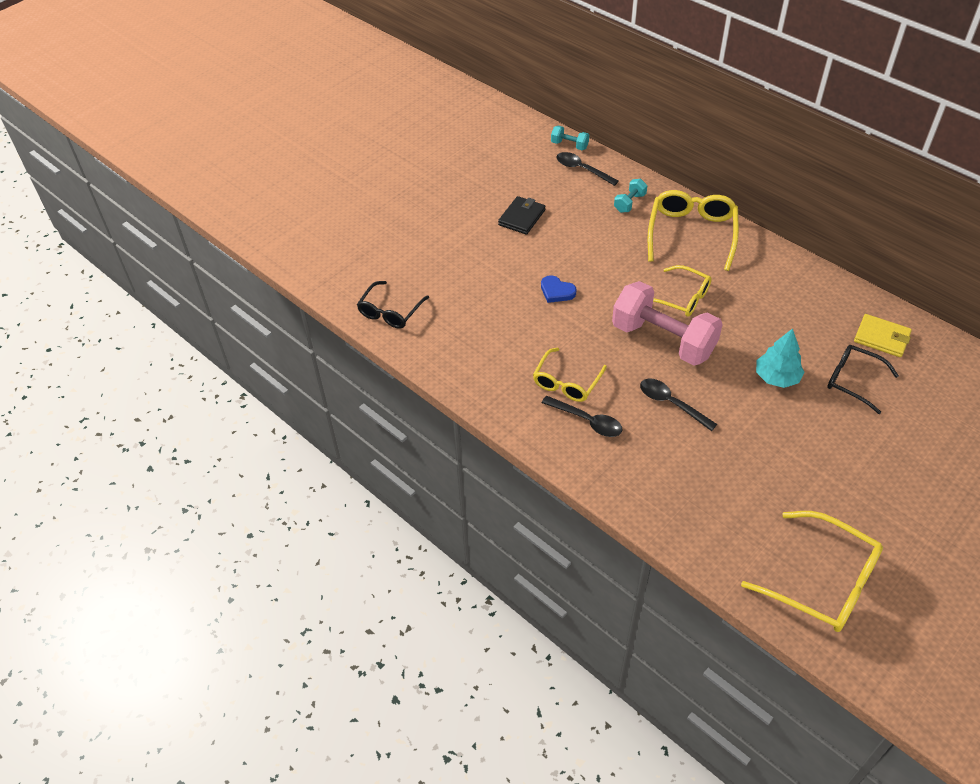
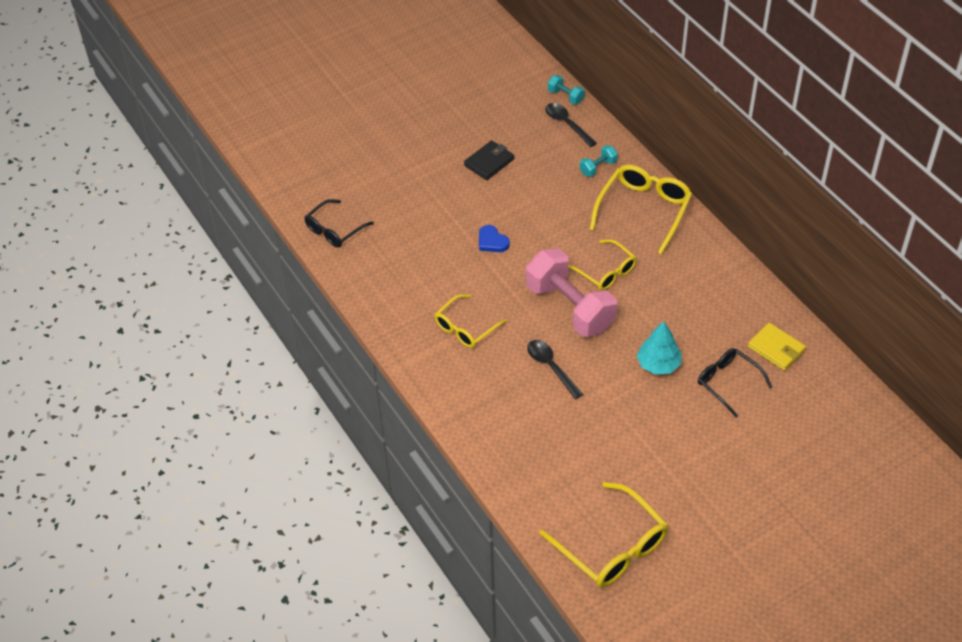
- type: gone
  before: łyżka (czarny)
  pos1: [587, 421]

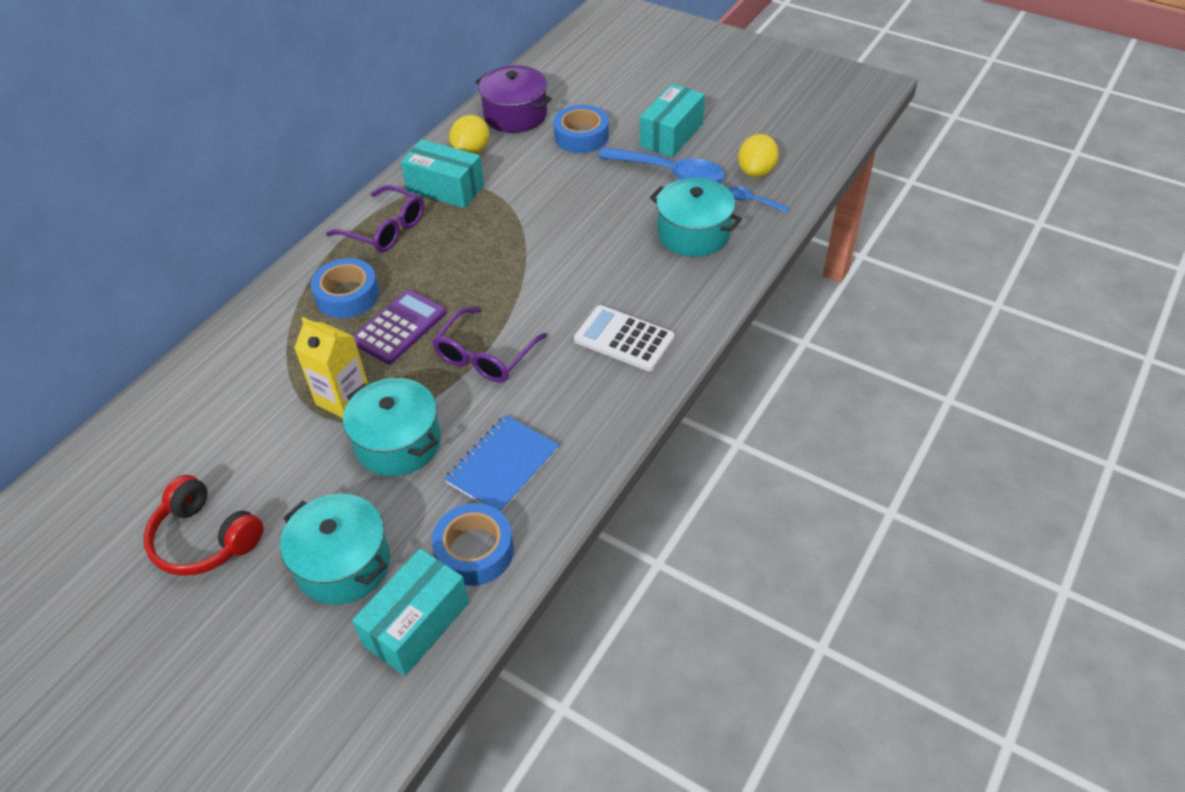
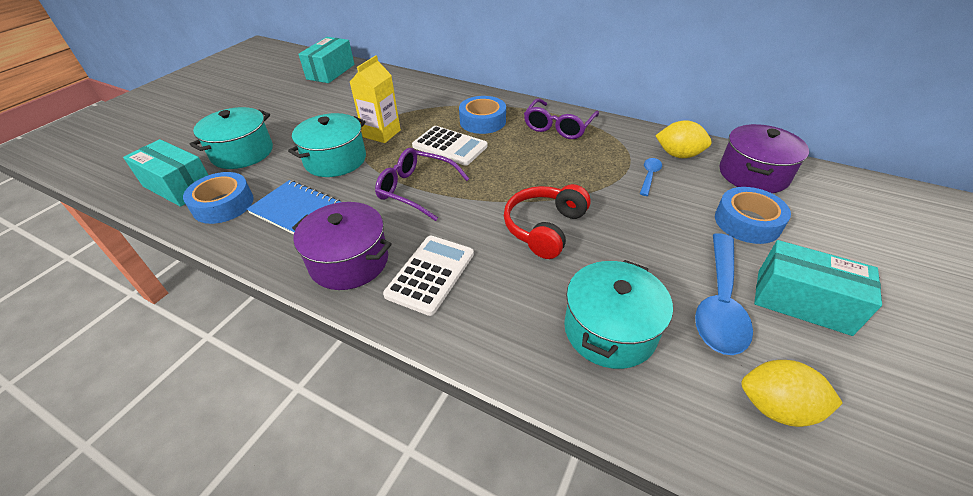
- type: new
  after: garnek (fioletowy)
  pos2: [349, 261]
- type: shifted
  before: pudełko (turkusowy)
  pos1: [445, 188]
  pos2: [331, 72]
- type: repainted
  before: kalkulator (fioletowy)
  after: kalkulator (biały)
  pos1: [399, 327]
  pos2: [449, 146]
- type: shifted
  before: słuchawki (czerwony)
  pos1: [204, 539]
  pos2: [544, 228]
- type: shifted
  before: łyżka (niebieski)
  pos1: [752, 201]
  pos2: [649, 176]

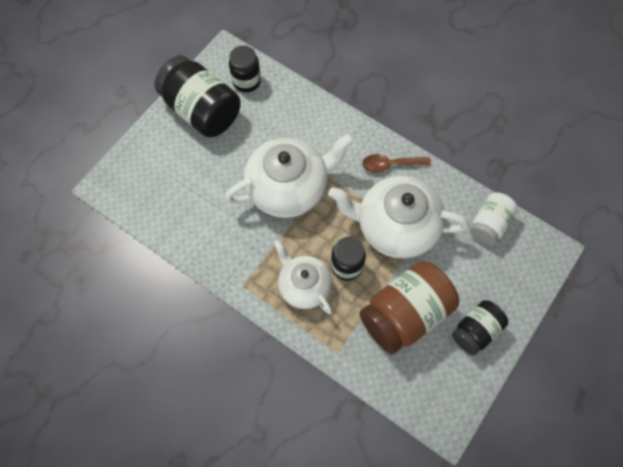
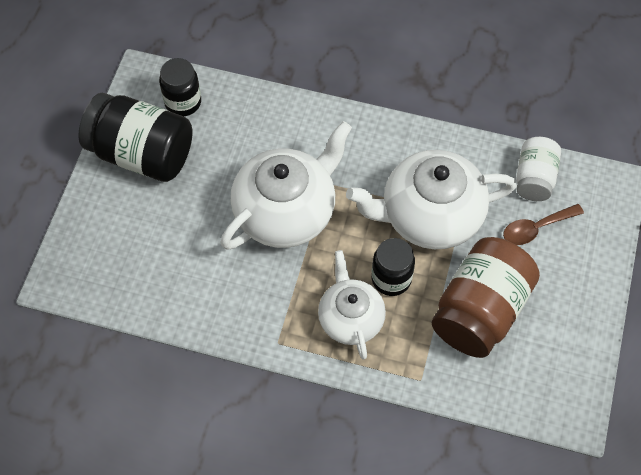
- type: rotated
  before: imbryk (biały)
  pos1: [304, 286]
  pos2: [350, 318]
  turn: 45
- type: shifted
  before: łyżka (brązowy)
  pos1: [390, 165]
  pos2: [536, 228]
- type: gone
  before: słoik (czarny)
  pos1: [476, 331]

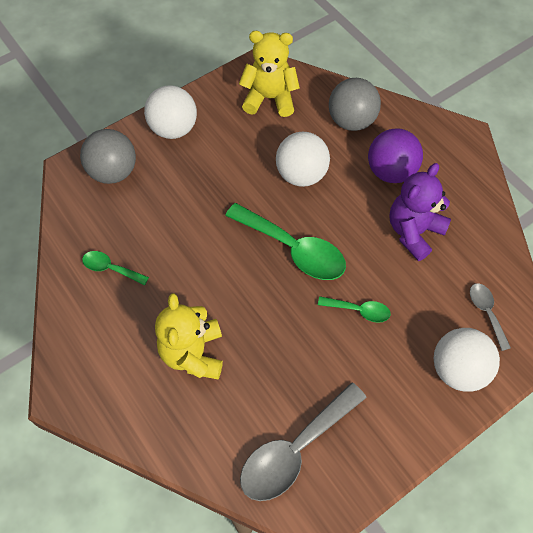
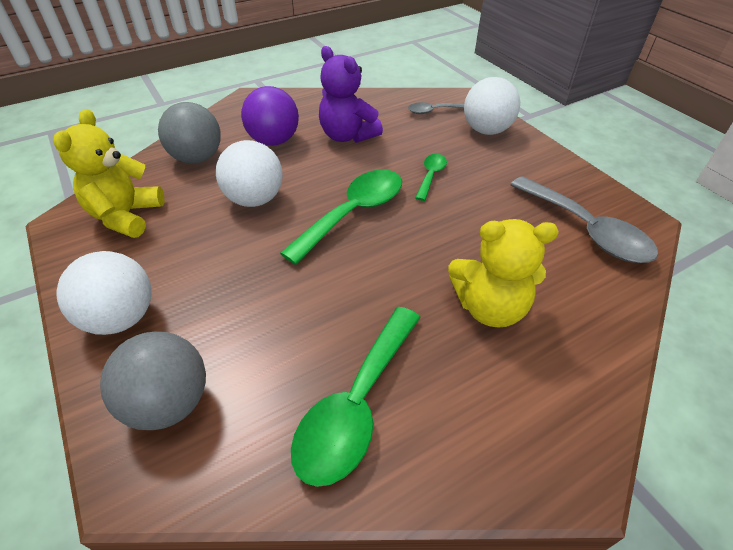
- type: scaled
  before: łyżka (zielony)
  pos1: [110, 268]
  pos2: [356, 405]
  scale: 1.96

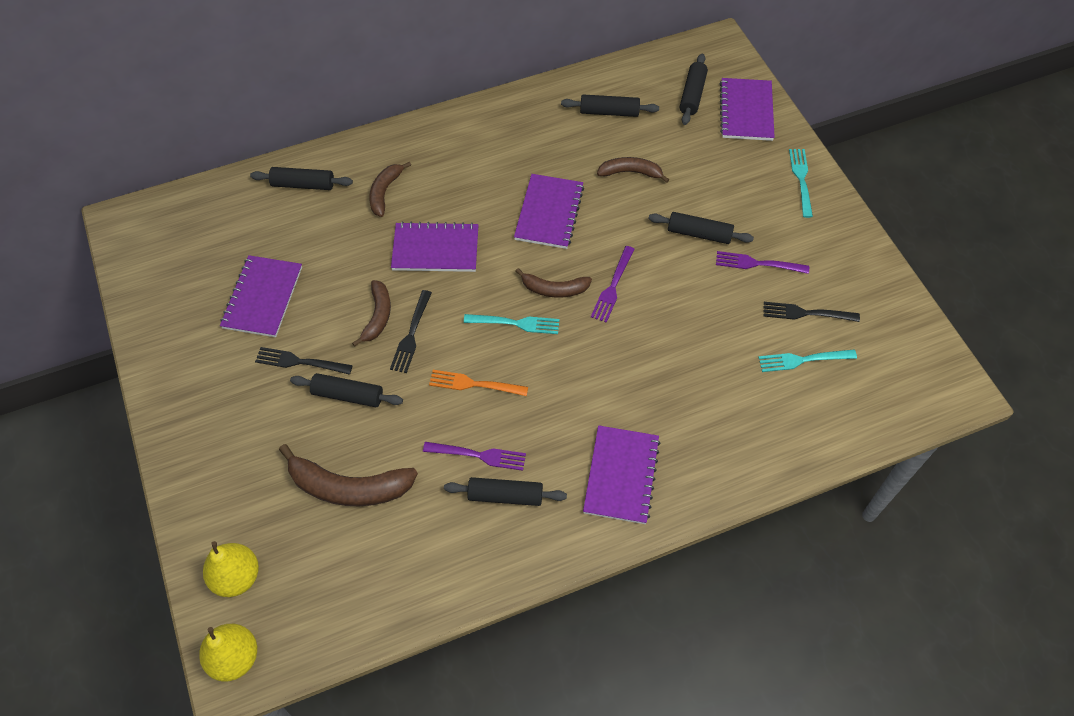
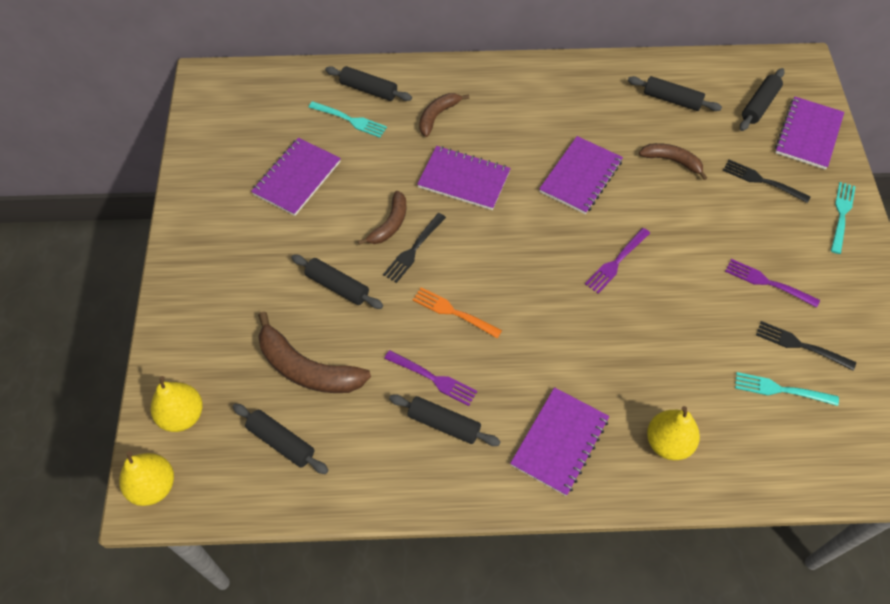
- type: shifted
  before: wałek do ciasta (czarny)
  pos1: [699, 234]
  pos2: [281, 442]
- type: shifted
  before: widelec (turkusowy)
  pos1: [516, 323]
  pos2: [350, 120]
- type: new
  after: gruszka (żółty)
  pos2: [668, 443]
- type: shifted
  before: widelec (czarny)
  pos1: [300, 362]
  pos2: [762, 181]
- type: gone
  before: banan (brązowy)
  pos1: [554, 289]

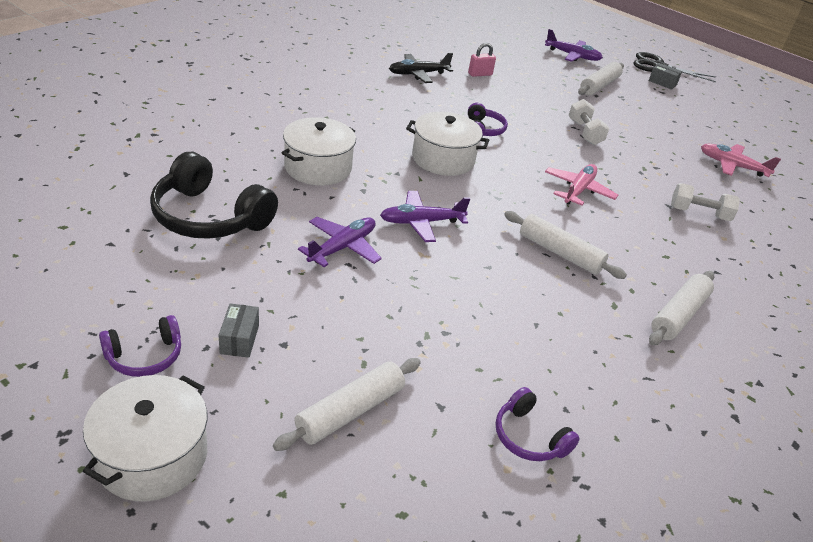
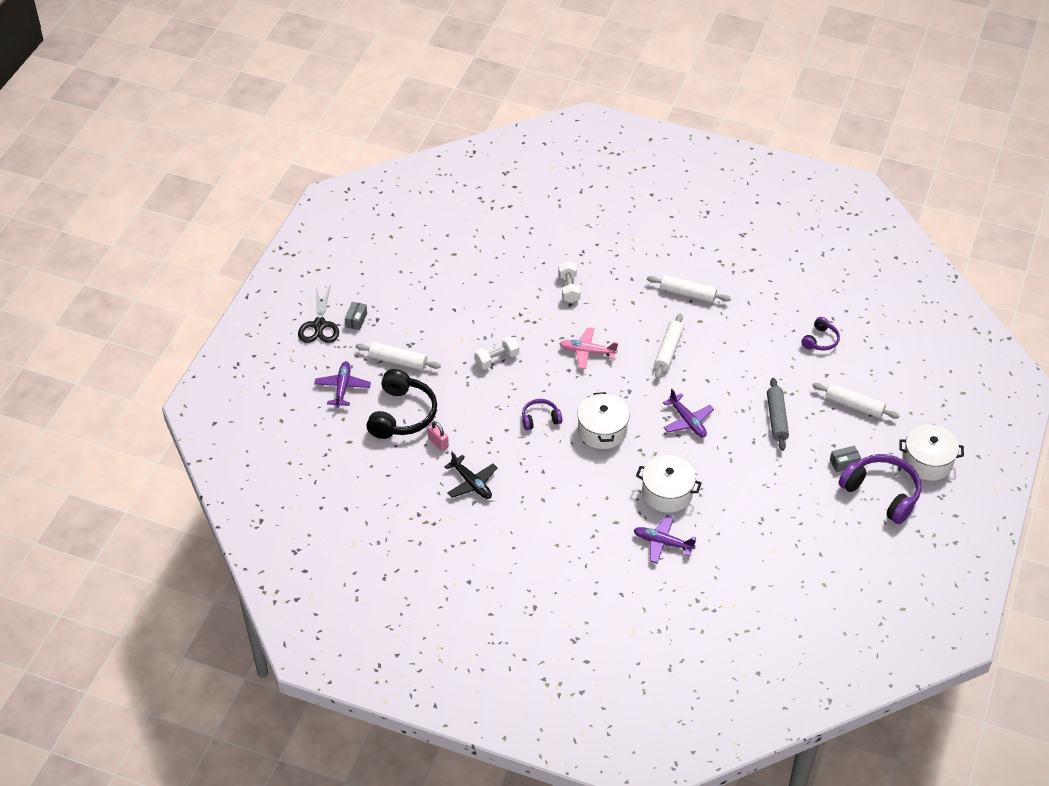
- type: shifted
  before: słuchawki (czarny)
  pos1: [209, 217]
  pos2: [402, 414]
- type: shifted
  before: samolot (fioletowy)
  pos1: [342, 247]
  pos2: [662, 543]
- type: new
  after: wałek do ciasta (szary)
  pos2: [776, 418]
- type: scaled
  before: słuchawki (fioletowy)
  pos1: [145, 356]
  pos2: [882, 493]
  scale: 1.88
- type: gone
  before: samolot (różowy)
  pos1: [732, 166]

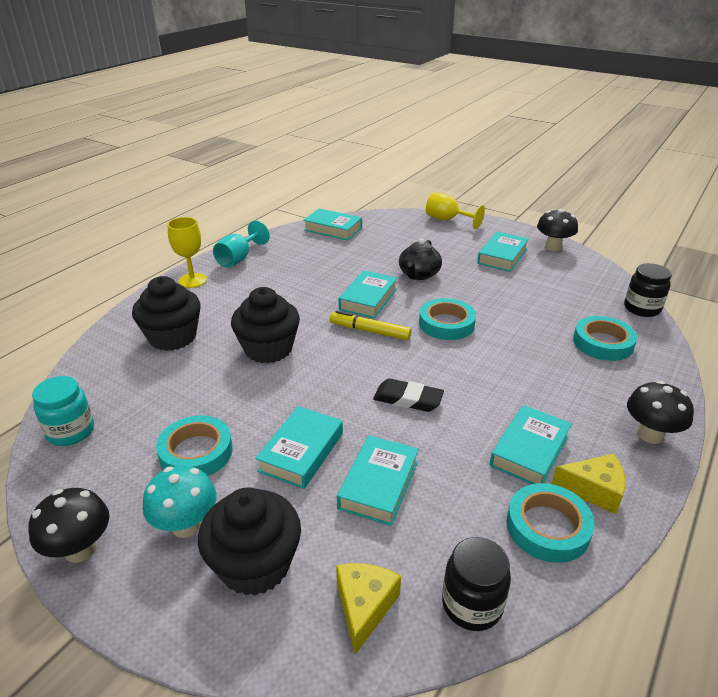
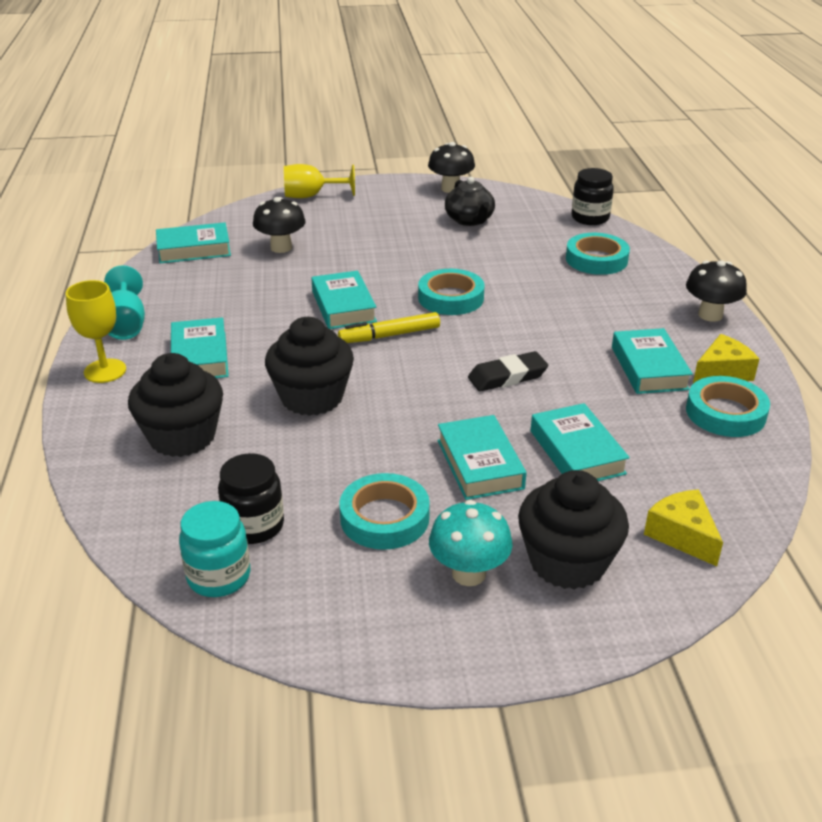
- type: shifted
  before: książka (turkusowy)
  pos1: [502, 256]
  pos2: [200, 357]
- type: shifted
  before: słoik (czarny)
  pos1: [472, 604]
  pos2: [254, 526]
- type: shifted
  before: grzyb (czarny)
  pos1: [80, 549]
  pos2: [281, 247]
- type: shifted
  before: imbryk (czarny)
  pos1: [419, 274]
  pos2: [469, 220]

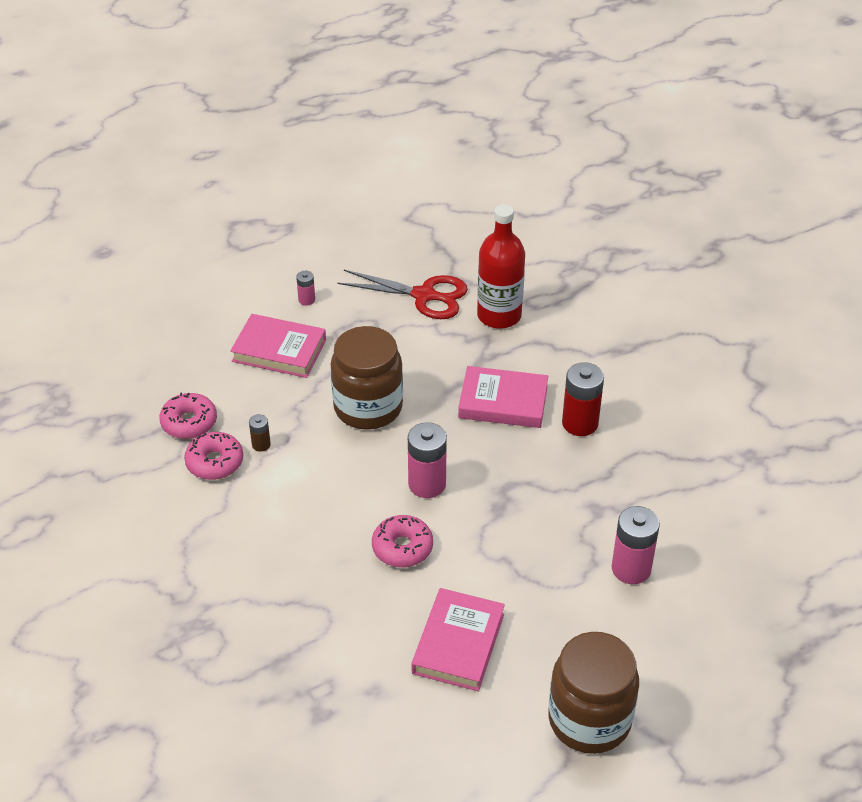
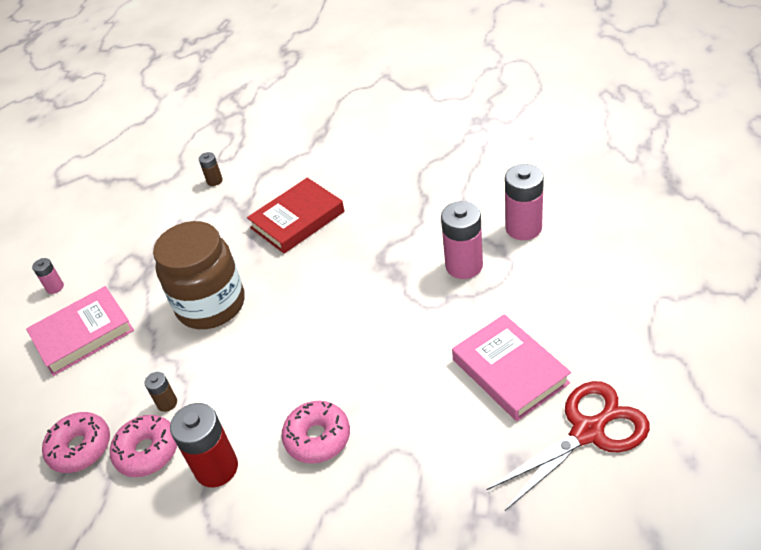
- type: shifted
  before: bateria (czerwony)
  pos1: [580, 423]
  pos2: [216, 468]
- type: swapped
  before: butelka (czerwony)
  after: bateria (brązowy)
  pos1: [499, 315]
  pos2: [214, 181]
- type: repainted
  before: książka (różowy)
  after: książka (czerwony)
  pos1: [503, 402]
  pos2: [297, 220]
- type: shifted
  before: donut (różowy)
  pos1: [402, 548]
  pos2: [317, 438]
- type: shifted
  before: bateria (różowy)
  pos1: [427, 484]
  pos2: [464, 266]
- type: shifted
  before: nożyczki (czerwony)
  pos1: [424, 295]
  pos2: [587, 432]
- type: gone
  before: słoik (brązowy)
  pos1: [589, 720]

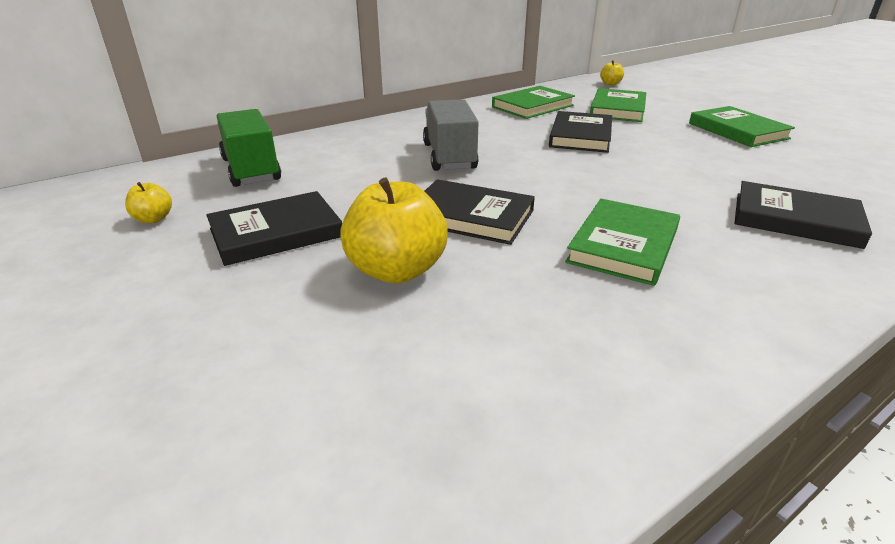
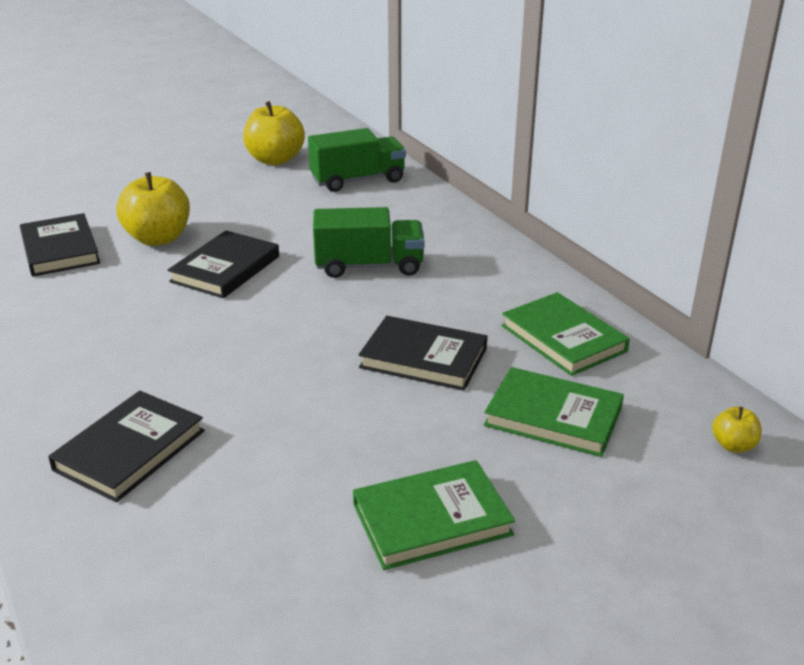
- type: shifted
  before: książka (czarny)
  pos1: [276, 233]
  pos2: [60, 249]
- type: scaled
  before: jabłko (żółty)
  pos1: [153, 219]
  pos2: [275, 160]
  scale: 2.1
- type: repainted
  before: ciężarówka (szary)
  after: ciężarówka (zielony)
  pos1: [449, 156]
  pos2: [369, 266]
- type: gone
  before: książka (zielony)
  pos1: [623, 245]

